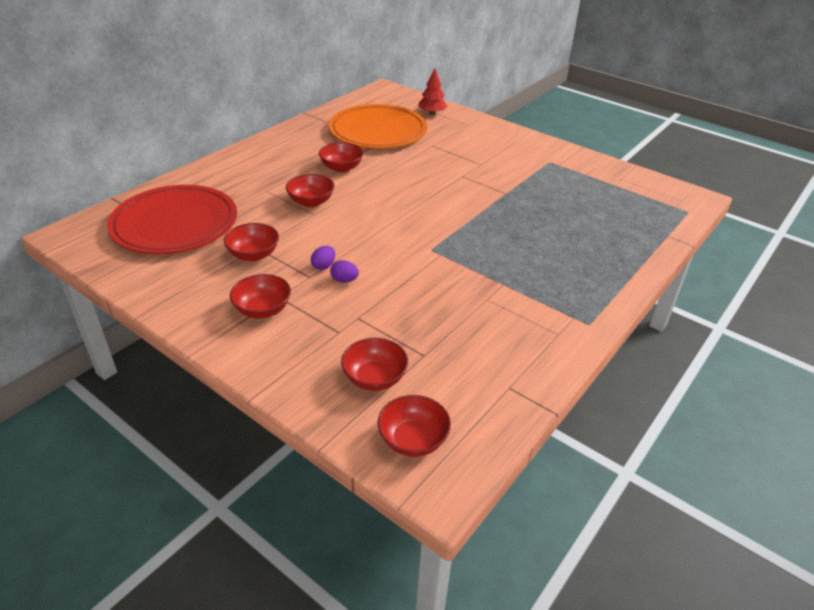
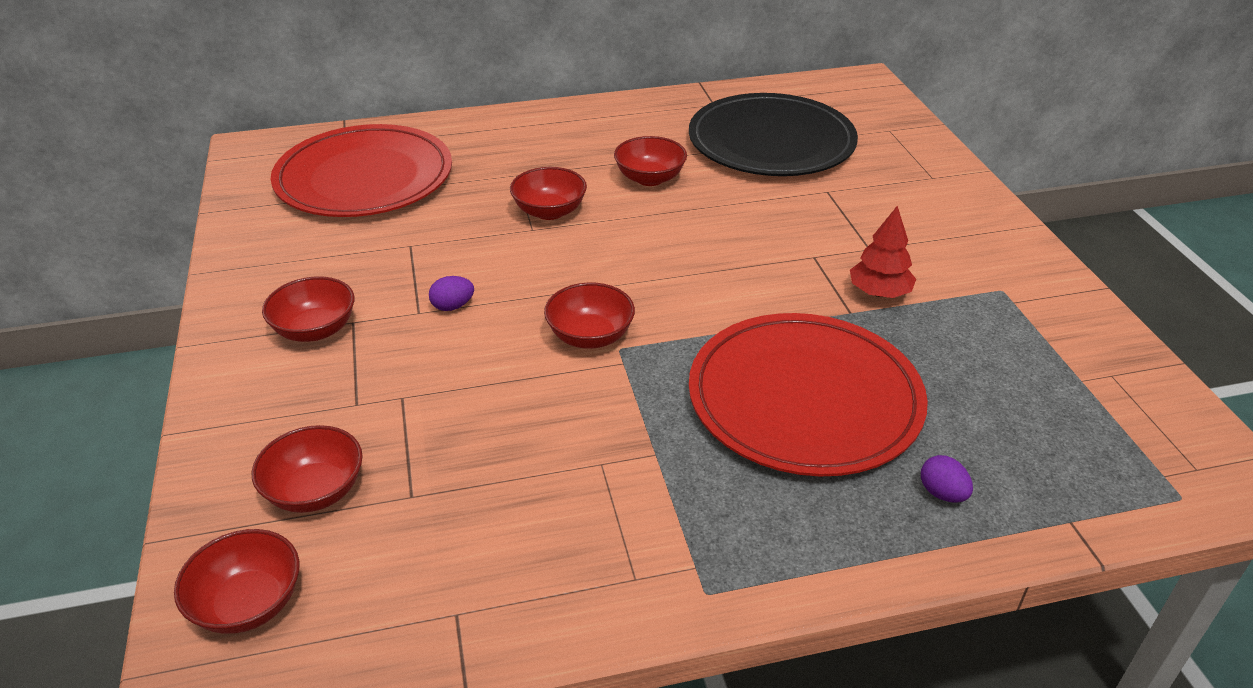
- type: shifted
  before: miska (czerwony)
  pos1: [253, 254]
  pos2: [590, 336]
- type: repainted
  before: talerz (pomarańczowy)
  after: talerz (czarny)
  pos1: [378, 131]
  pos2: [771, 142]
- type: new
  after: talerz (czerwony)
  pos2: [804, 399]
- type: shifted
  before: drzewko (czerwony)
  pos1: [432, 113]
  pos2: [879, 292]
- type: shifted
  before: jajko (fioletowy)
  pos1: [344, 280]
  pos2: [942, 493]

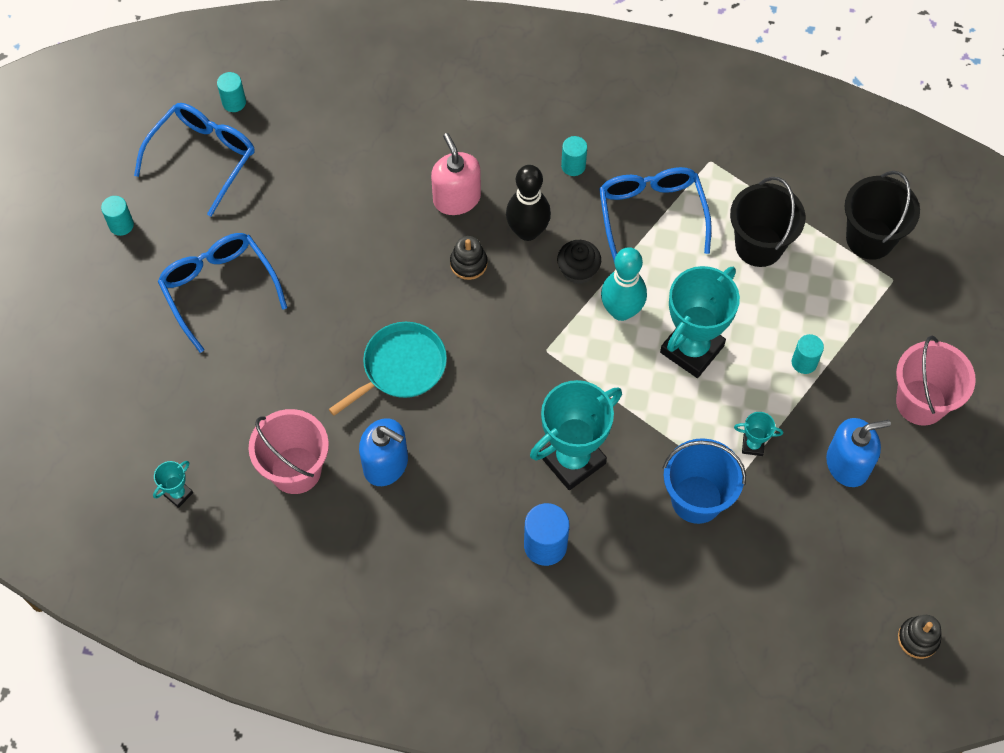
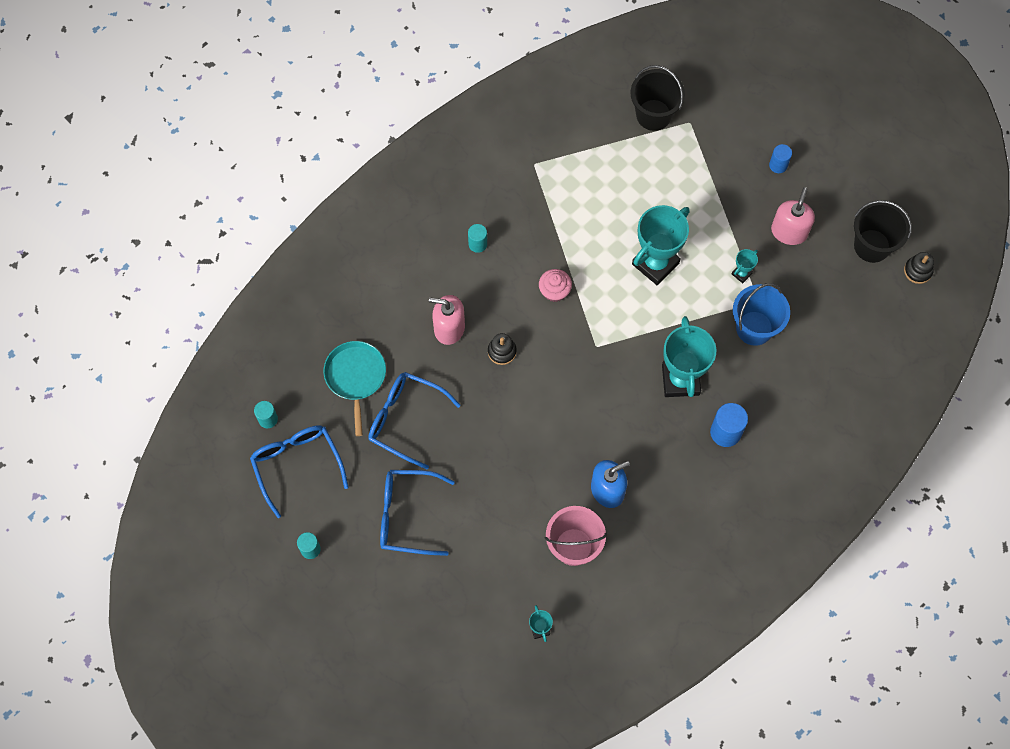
- type: shifted
  before: patelnia (turkusowy)
  pos1: [401, 367]
  pos2: [355, 377]
- type: shifted
  before: okulary (niebieski)
  pos1: [651, 214]
  pos2: [405, 419]
- type: repainted
  before: muffinka (czarny)
  after: muffinka (różowy)
  pos1: [578, 270]
  pos2: [554, 291]
- type: rotated
  before: puchar (turkusowy)
  pos1: [692, 349]
  pos2: [655, 263]
  turn: 60
- type: swapped
  before: wiadro (różowy)
  after: walec (niebieski)
  pos1: [921, 402]
  pos2: [778, 165]
- type: repainted
  before: dozownik mydła (niebieski)
  after: dozownik mydła (różowy)
  pos1: [847, 464]
  pos2: [789, 231]
- type: shifted
  before: wiadro (czarny)
  pos1: [759, 245]
  pos2: [872, 246]
- type: gone
  before: kręgiel (czarny)
  pos1: [527, 231]
- type: gone
  before: kręgiel (turkusowy)
  pos1: [621, 311]
- type: gone
  before: walec (turkusowy)
  pos1: [804, 362]

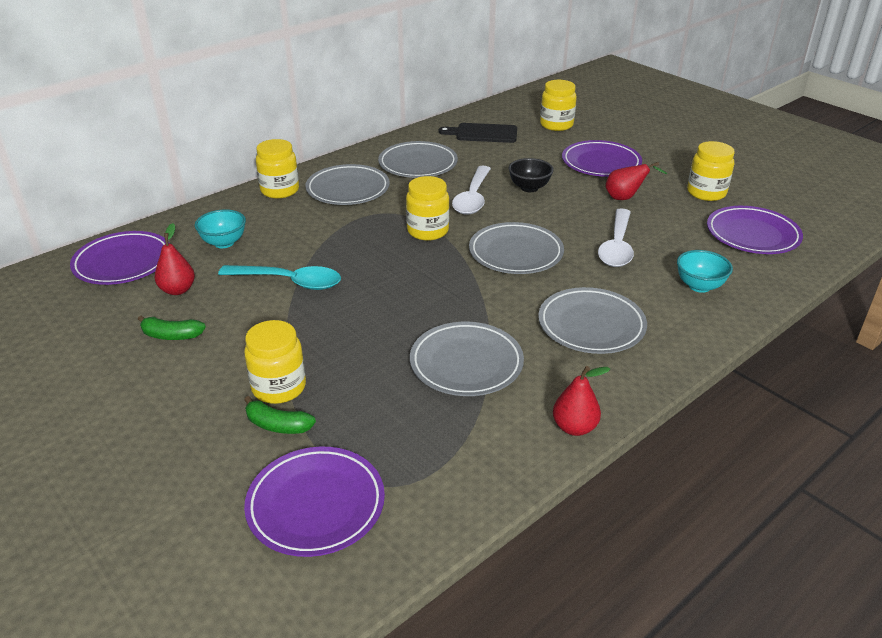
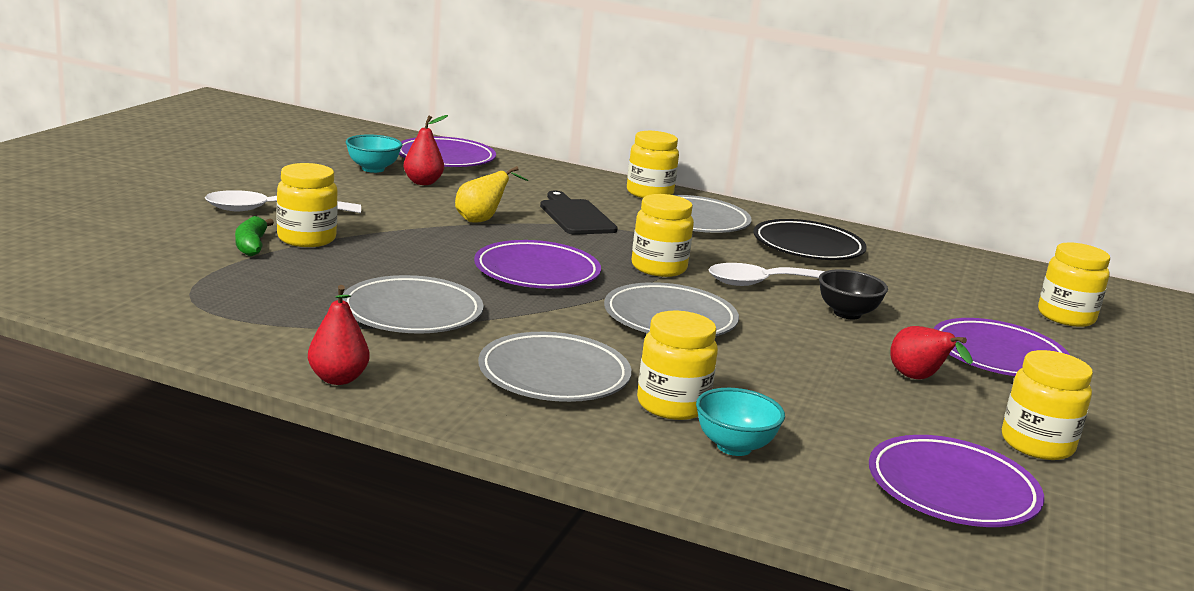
- type: shifted
  before: łyżka (biały)
  pos1: [617, 246]
  pos2: [272, 210]
- type: shifted
  before: miska (turkusowy)
  pos1: [224, 243]
  pos2: [373, 169]
- type: swapped
  before: łyżka (turkusowy)
  after: gruszka (żółty)
  pos1: [289, 282]
  pos2: [482, 220]
- type: shifted
  before: talerz (fioletowy)
  pos1: [316, 505]
  pos2: [537, 272]
- type: shifted
  before: deska do krojenia (czarny)
  pos1: [483, 133]
  pos2: [575, 216]
- type: new
  after: słoik (żółty)
  pos2: [672, 405]
- type: repainted
  before: talerz (szary)
  after: talerz (czarny)
  pos1: [418, 164]
  pos2: [808, 247]
- type: gone
  before: banan (zielony)
  pos1: [171, 335]

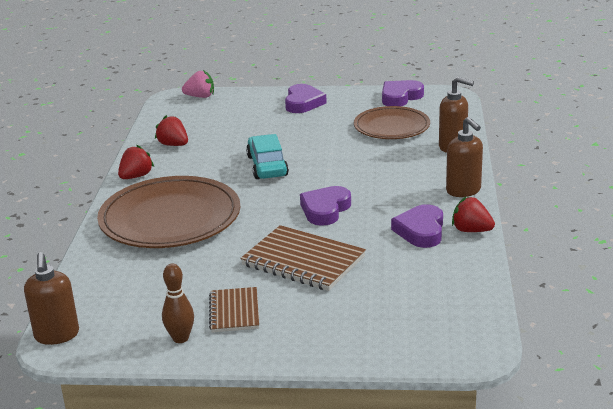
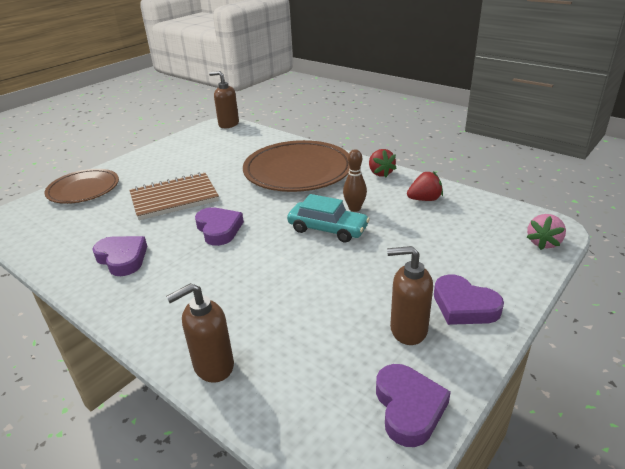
- type: shifted
  before: talerz (brązowy)
  pos1: [391, 127]
  pos2: [83, 189]
- type: shifted
  before: kręgiel (brązowy)
  pos1: [180, 338]
  pos2: [354, 208]
- type: shifted
  before: dozownik mydła (brązowy)
  pos1: [463, 191]
  pos2: [408, 330]
- type: gone
  before: zeszyt (brązowy)
  pos1: [234, 312]
- type: gone
  before: truskawka (czerwony)
  pos1: [471, 230]

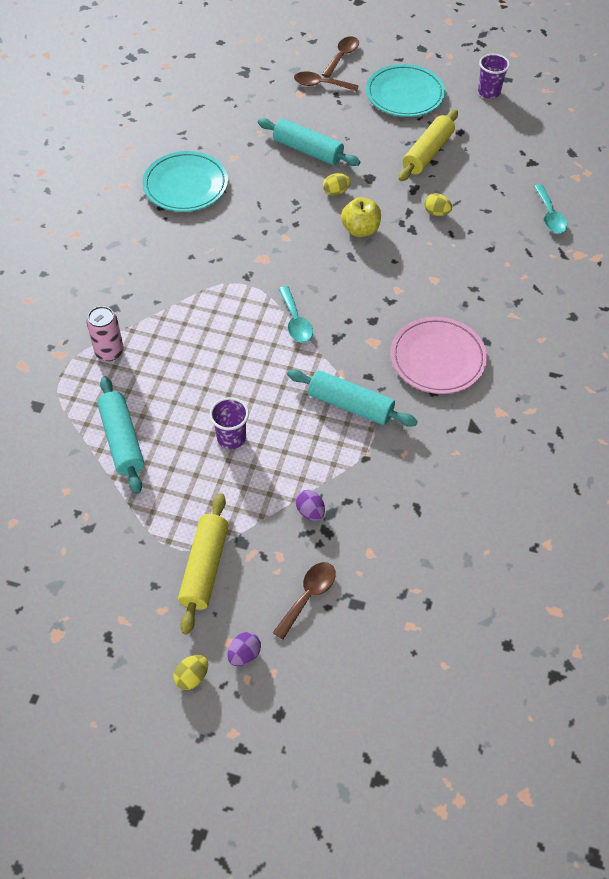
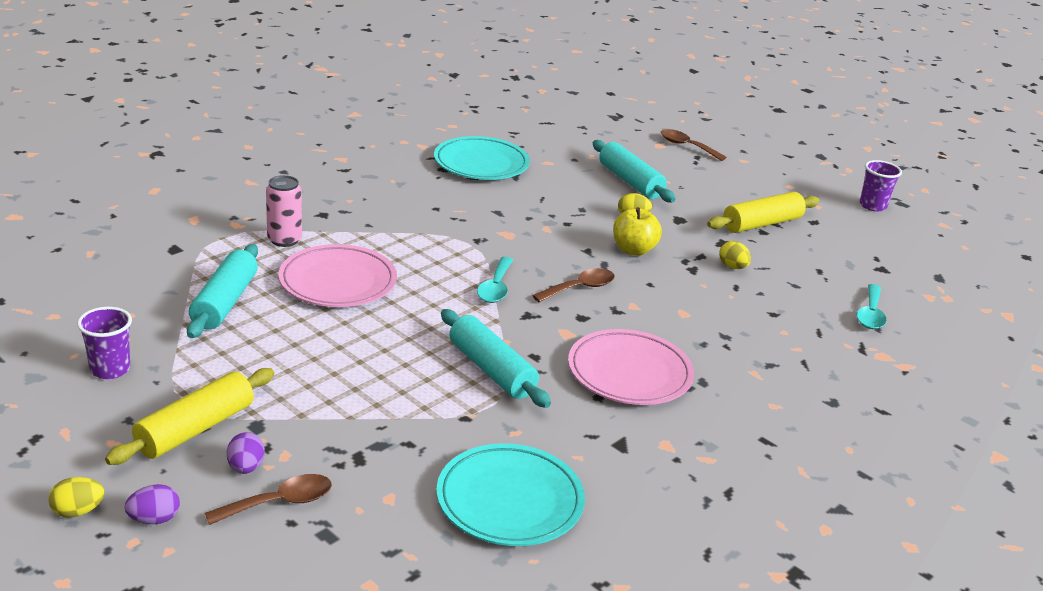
- type: shifted
  before: szklanka (fioletowy)
  pos1: [231, 438]
  pos2: [110, 369]
- type: shifted
  before: jajko (fioletowy)
  pos1: [310, 512]
  pos2: [246, 467]
- type: new
  after: talerz (różowy)
  pos2: [338, 282]
- type: shifted
  before: talerz (turkusowy)
  pos1: [404, 95]
  pos2: [509, 500]
- type: shifted
  before: łyżka (brązowy)
  pos1: [342, 56]
  pos2: [579, 288]

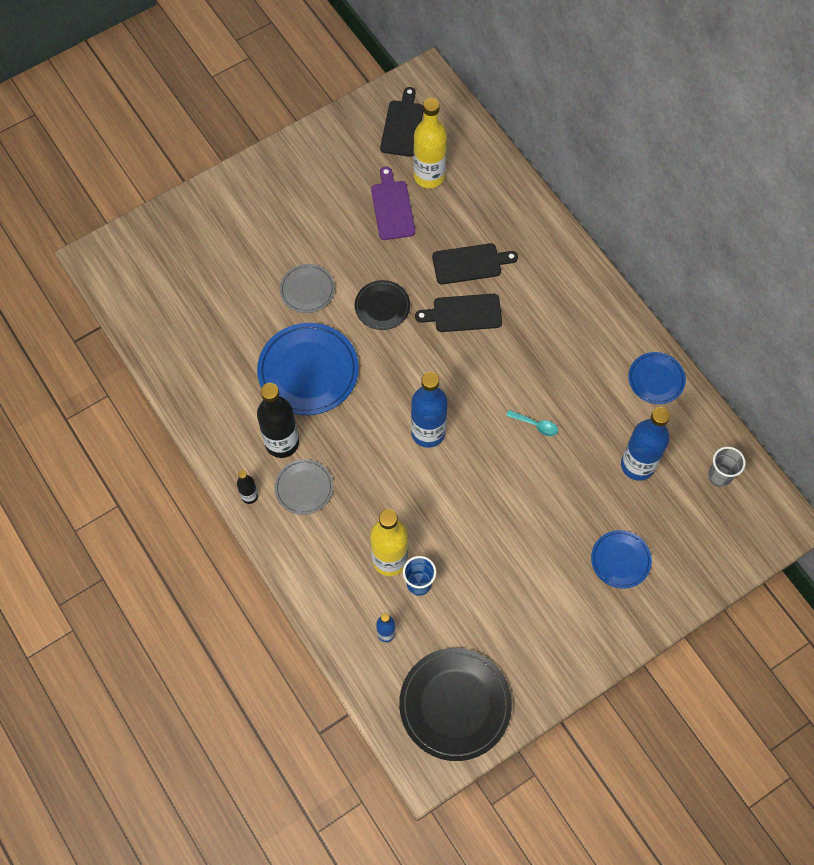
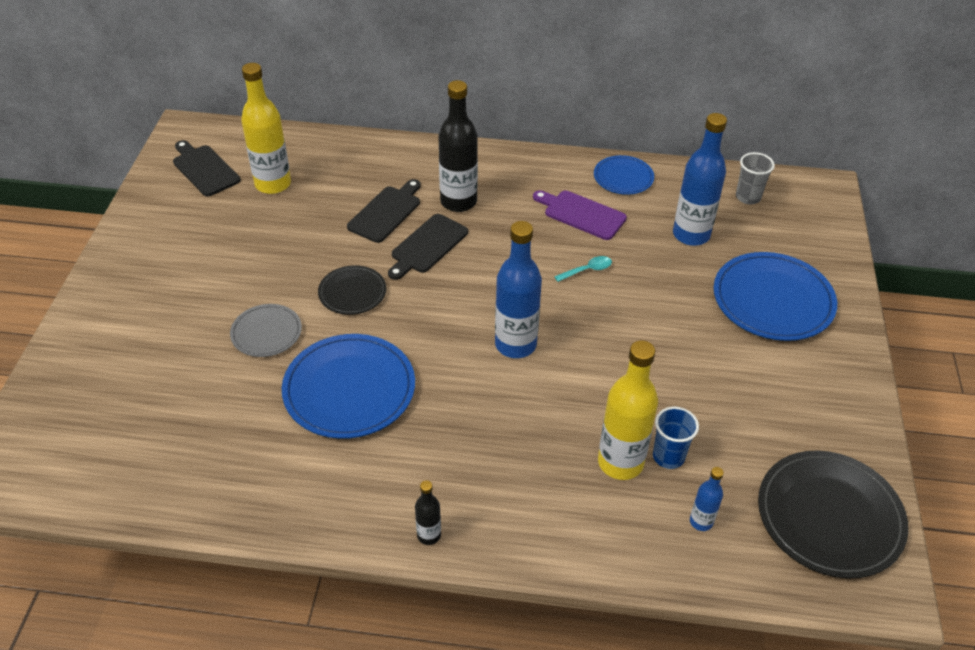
- type: shifted
  before: butelka (czarny)
  pos1: [282, 443]
  pos2: [458, 202]
- type: shifted
  before: deska do krojenia (fioletowy)
  pos1: [392, 207]
  pos2: [581, 214]
- type: scaled
  before: talerz (niebieski)
  pos1: [620, 560]
  pos2: [773, 300]
  scale: 1.78
- type: gone
  before: talerz (szary)
  pos1: [304, 488]

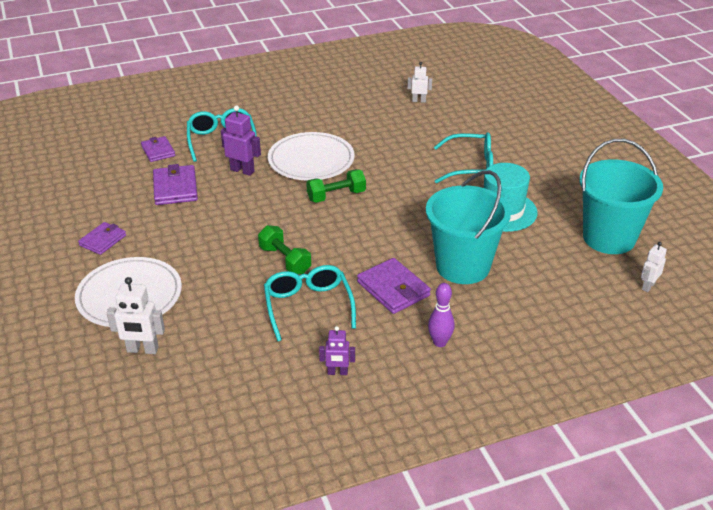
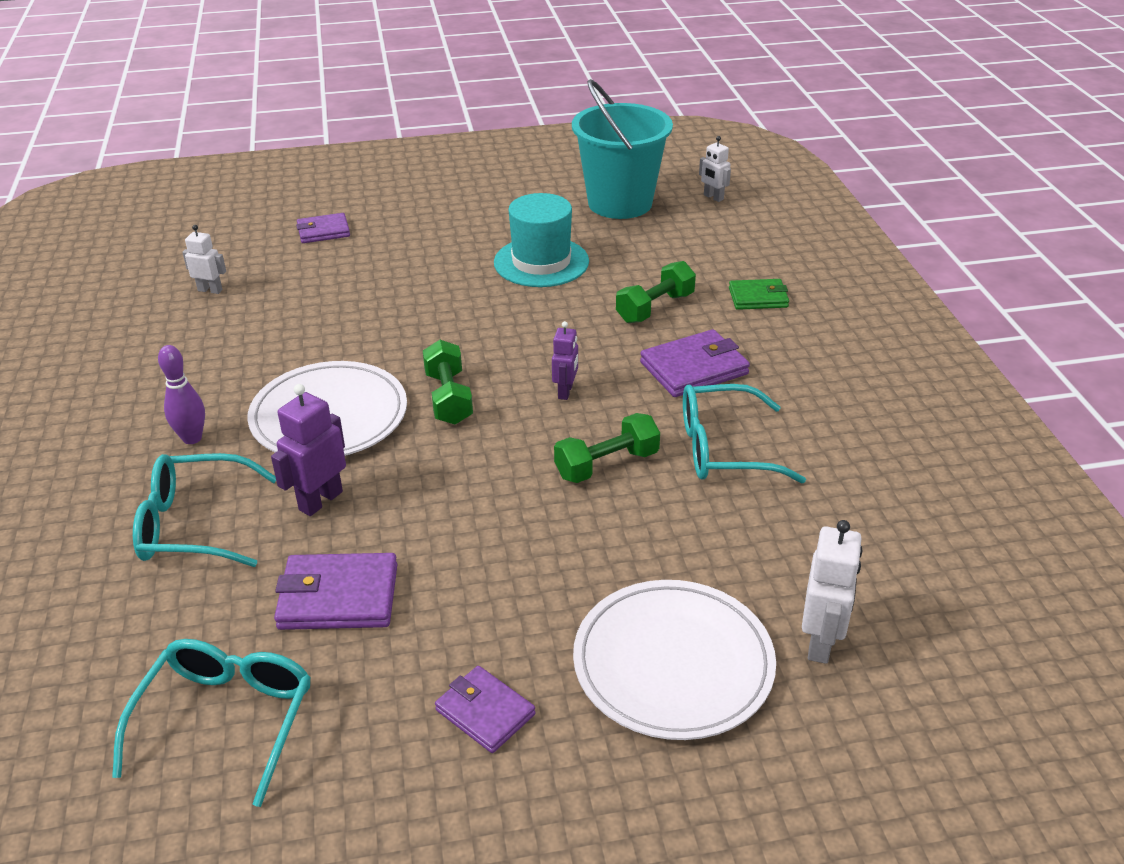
- type: shifted
  before: okulary (turkusowy)
  pos1: [471, 166]
  pos2: [227, 719]
- type: shifted
  before: kręgiel (fioletowy)
  pos1: [440, 342]
  pos2: [192, 438]
- type: rotated
  before: robot (biały)
  pos1: [419, 101]
  pos2: [210, 290]
  turn: 90
- type: shifted
  before: portfel (fioletowy)
  pos1: [158, 151]
  pos2: [323, 231]
- type: shifted
  before: robot (fioletowy)
  pos1: [337, 372]
  pos2: [565, 392]
- type: swapped
  before: wiadro (turkusowy)
  after: hantel (zielony)
  pos1: [463, 266]
  pos2: [655, 308]
- type: new
  after: portfel (zielony)
  pos2: [758, 297]

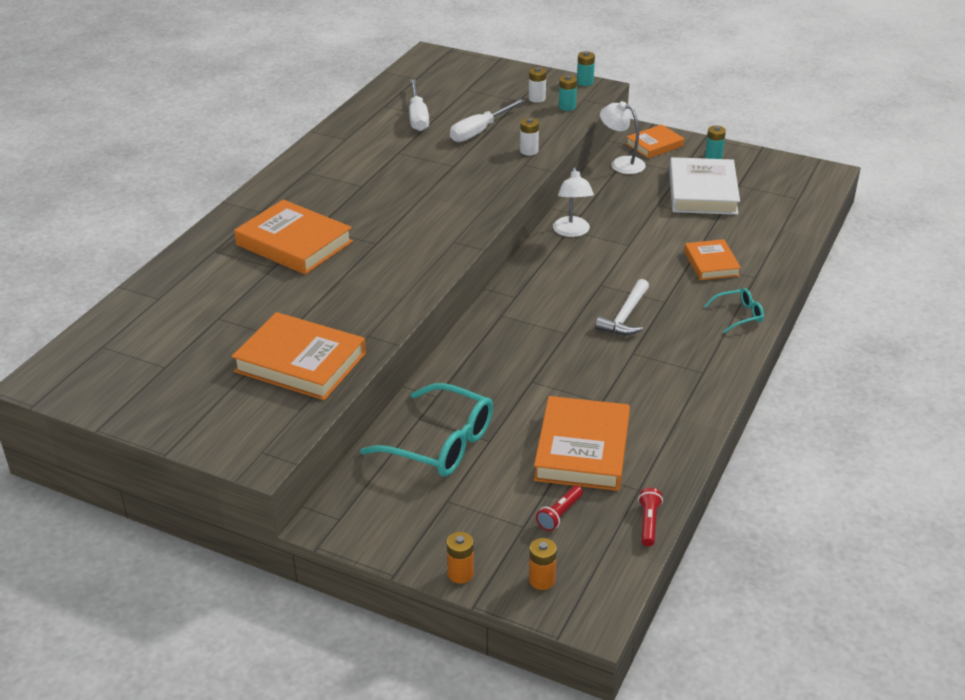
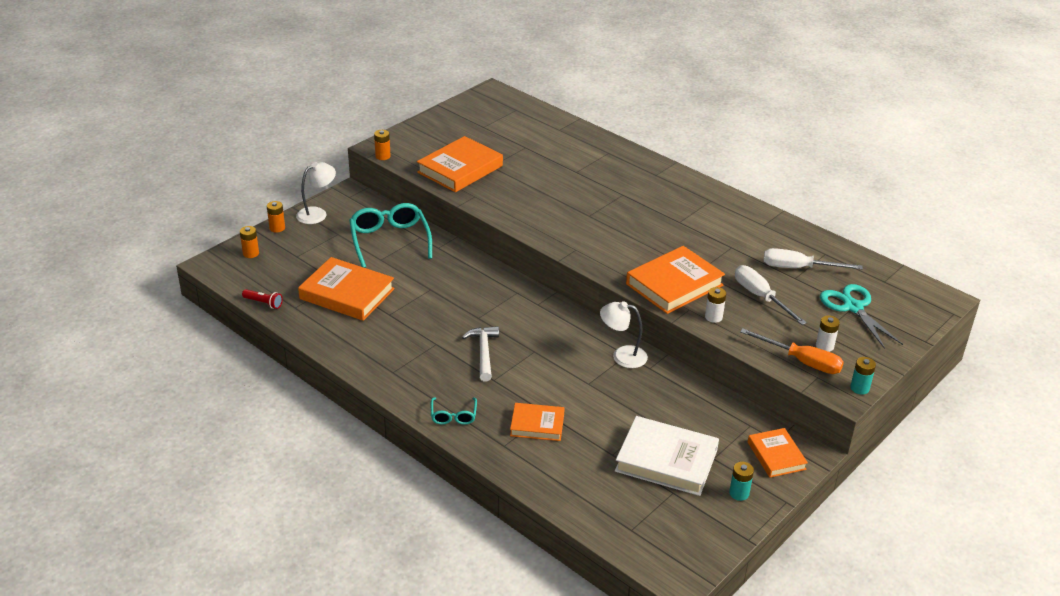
- type: shifted
  before: lampka (biały)
  pos1: [621, 163]
  pos2: [317, 213]
- type: rotated
  before: okulary (turkusowy)
  pos1: [441, 444]
  pos2: [389, 240]
  turn: 120
- type: new
  after: bateria (pomarańczowy)
  pos2: [383, 156]
- type: rotated
  before: młotek (biały)
  pos1: [625, 316]
  pos2: [483, 352]
  turn: 45
- type: shifted
  before: książka (pomarańczowy)
  pos1: [294, 243]
  pos2: [674, 285]
- type: swapped
  before: bateria (turkusowy)
  after: śrubokręt (pomarańczowy)
  pos1: [567, 107]
  pos2: [802, 361]
- type: new
  after: nożyczki (turkusowy)
  pos2: [853, 307]
- type: gone
  before: latarka (czerwony)
  pos1: [559, 514]

